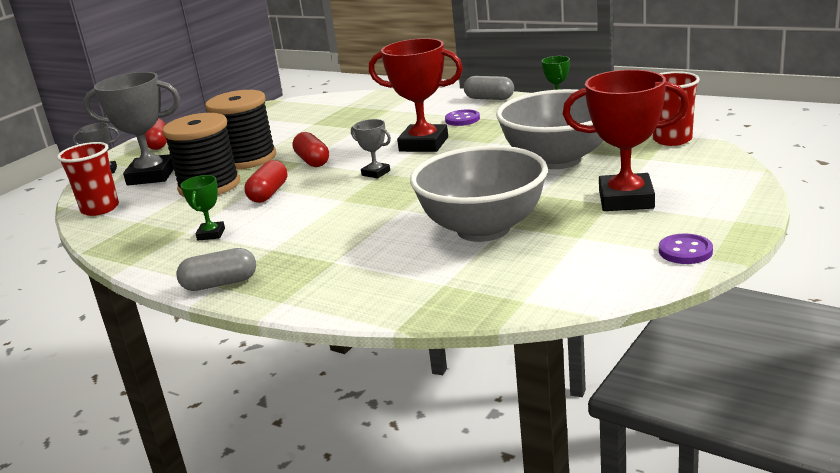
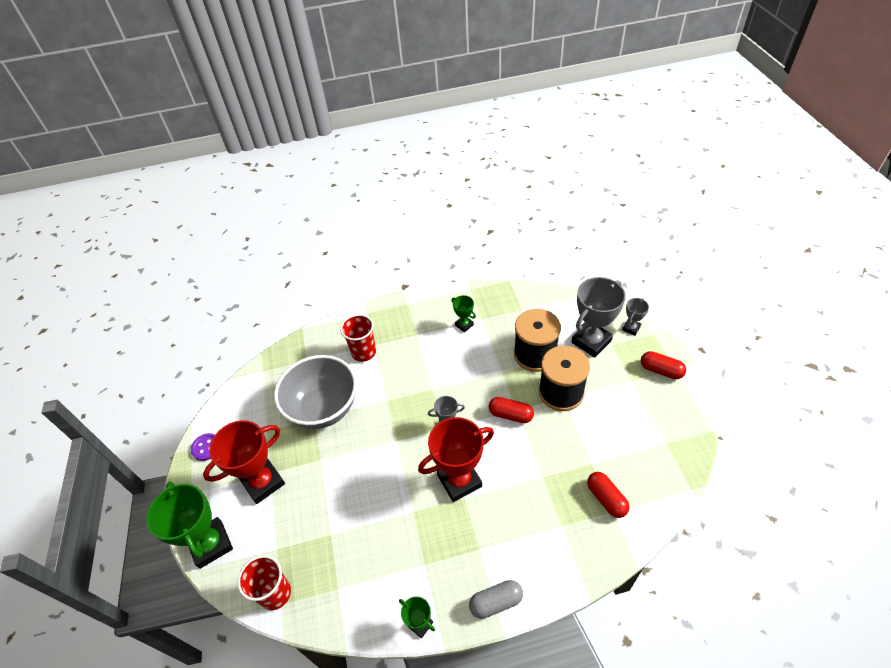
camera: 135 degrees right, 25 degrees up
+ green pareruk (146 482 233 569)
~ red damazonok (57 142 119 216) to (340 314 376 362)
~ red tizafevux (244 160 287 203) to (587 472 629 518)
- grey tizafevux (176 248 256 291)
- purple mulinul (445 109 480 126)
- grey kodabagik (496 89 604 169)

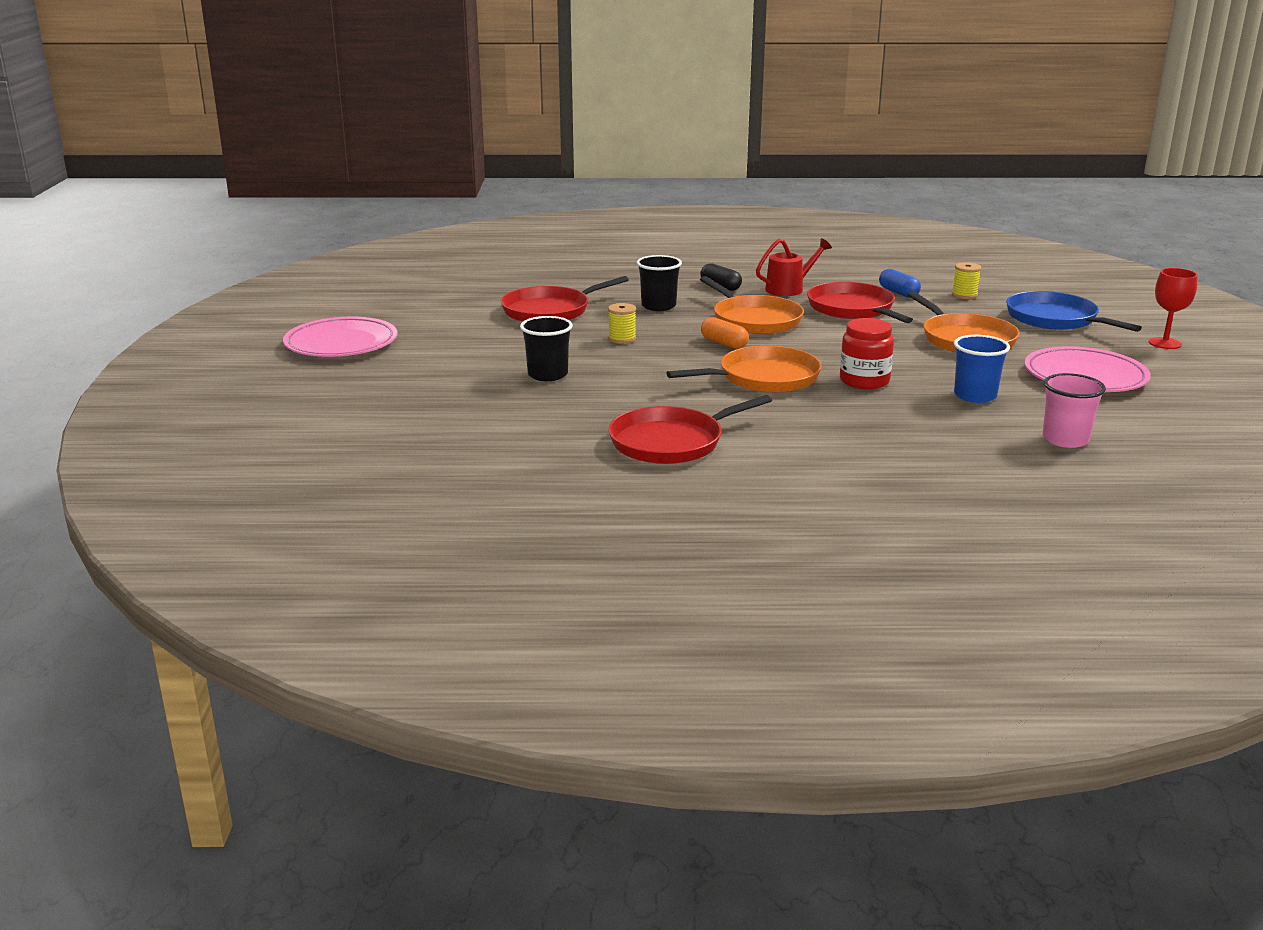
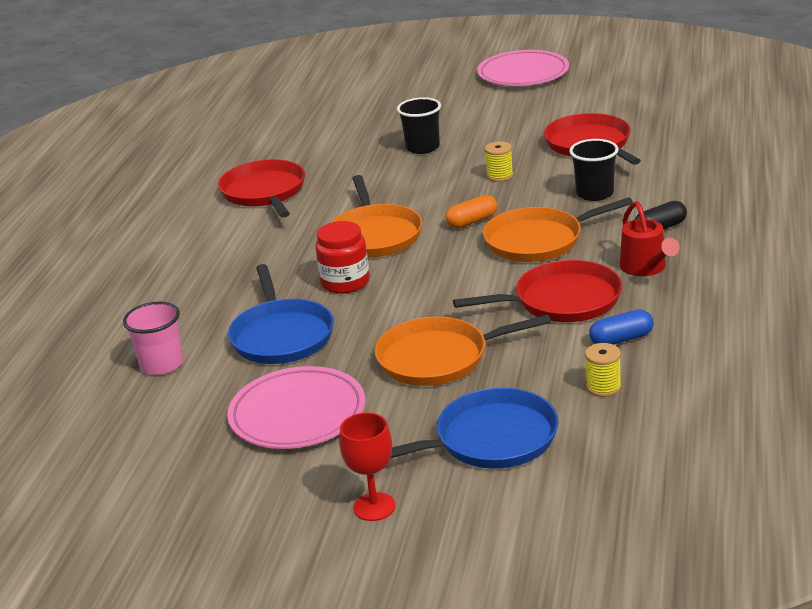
camera: 105 degrees right, 5 degrees up
~ blue damazonok (954 335 1010 403) to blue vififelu (228 264 334 364)

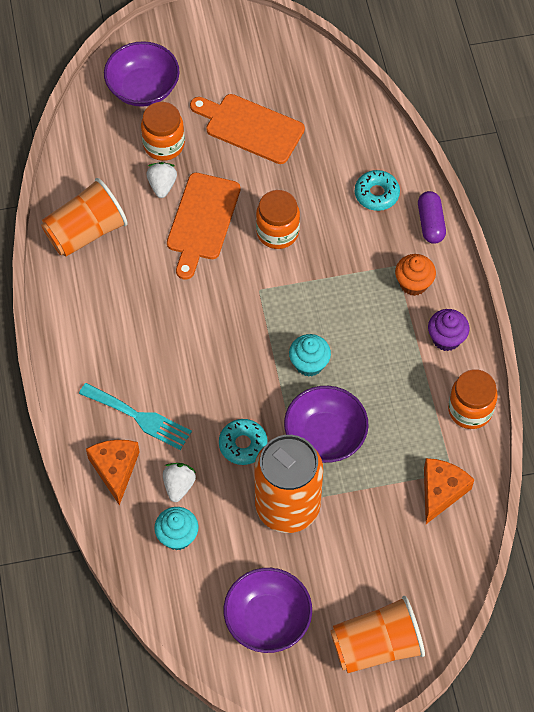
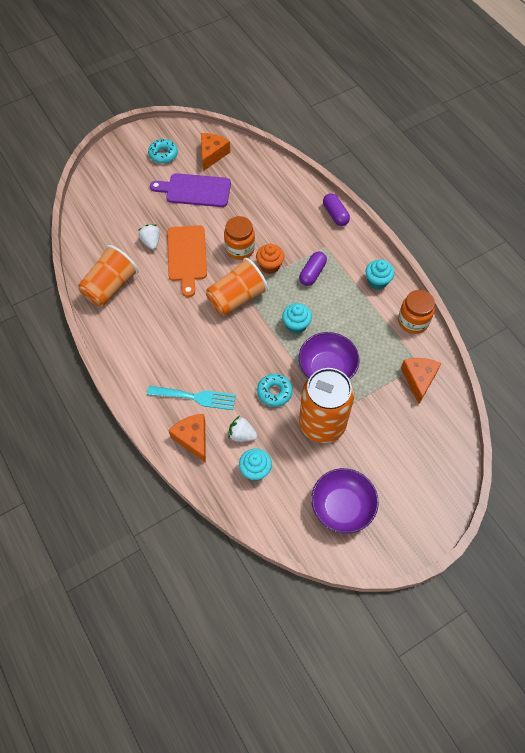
camera: 20 degrees left, 0 degrees up
~ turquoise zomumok (355 170 400 211) to (148 139 178 164)
~ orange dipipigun (190 94 305 164) to purple dipipigun (150 173 231 207)
+ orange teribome (201 133 230 171)
~ orange damazonok (331 596 425 673) to (206 258 268 316)
~ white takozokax (163 463 196 502) = (228 416 257 442) 60 degrees counterclockwise
~ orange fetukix (395 254 436 296) to (256 244 284 274)
+ purple tizafevux (299 252 327 286)
~ purple fetukix (428 309 469 351) to turquoise fetukix (366 260 394 290)
- purple kodabagik (104 41 180 107)
- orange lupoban (141 102 185 161)

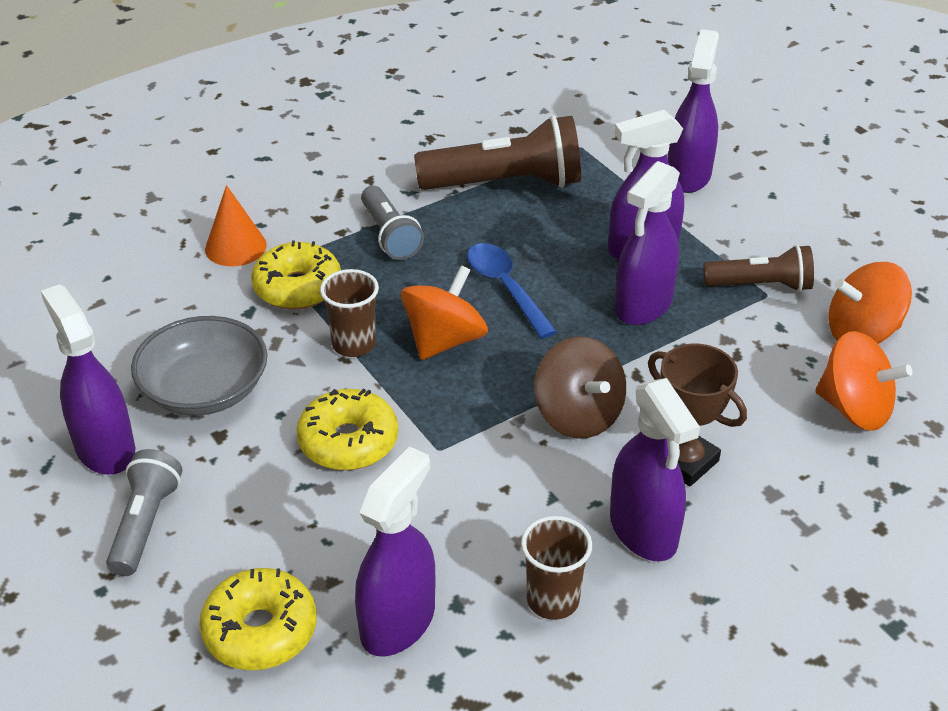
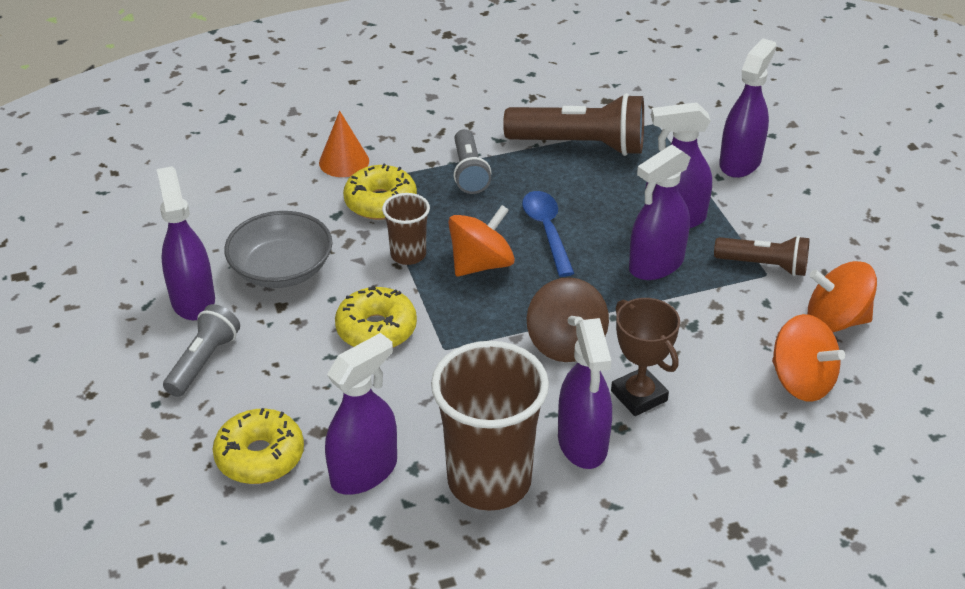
camera: 15 degrees right, 0 degrees up
~ brown damazonok (521 516 592 620) = (431 341 549 511) x1.98

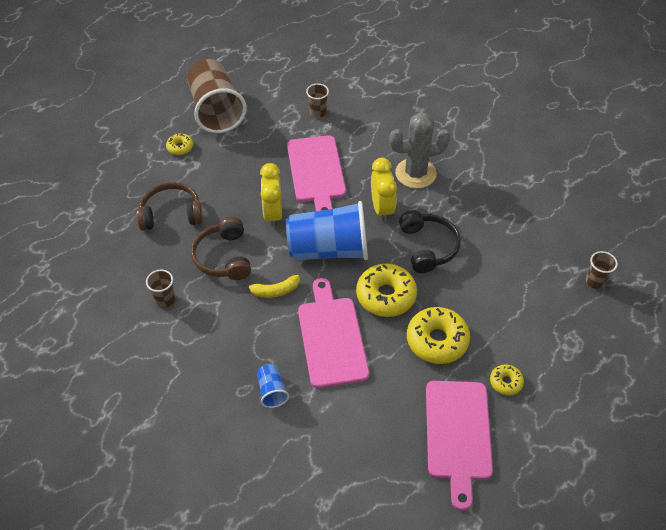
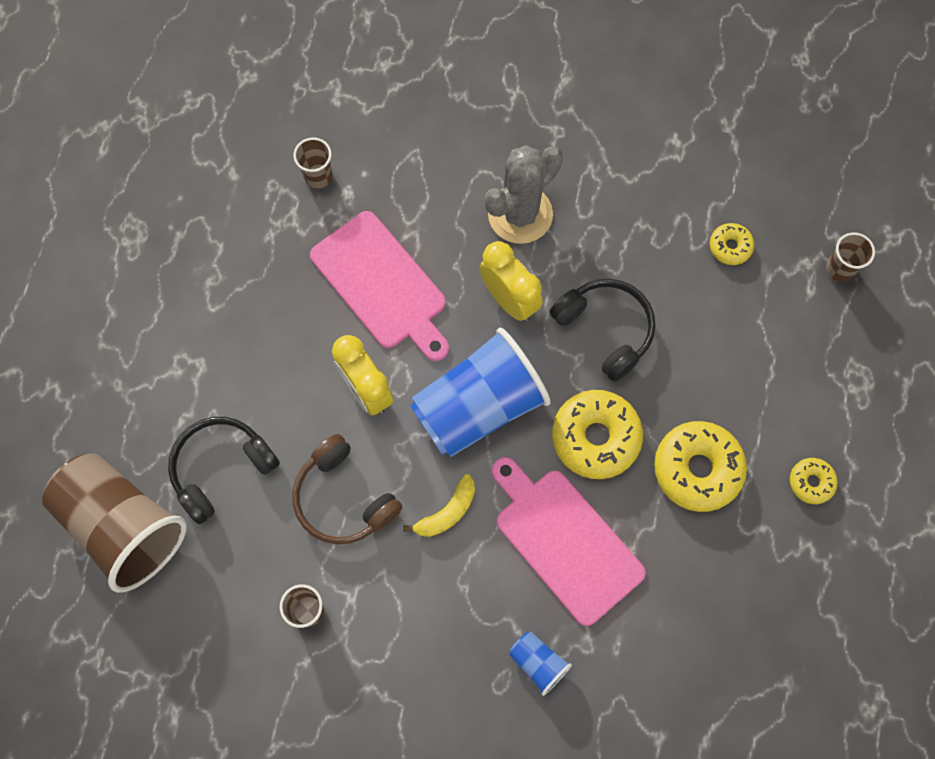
camera: 30 degrees left, 20 degrees up
~ brown damazonok (187 59 247 133) to (42 453 187 593)
~ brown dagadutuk (137 182 203 231) to black dagadutuk (168 417 280 524)
~ yellow zomumok (166 133 193 155) to (710 223 754 265)
- pink dipipigun (426 381 493 511)

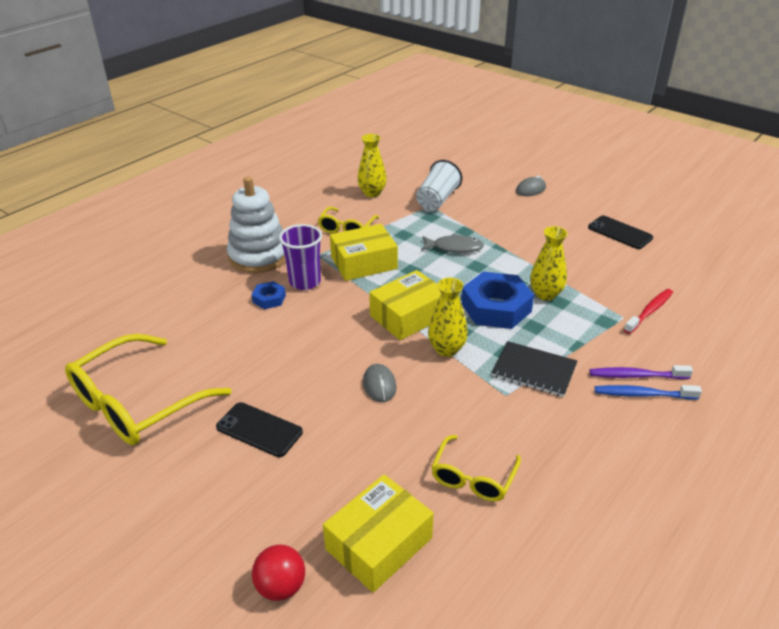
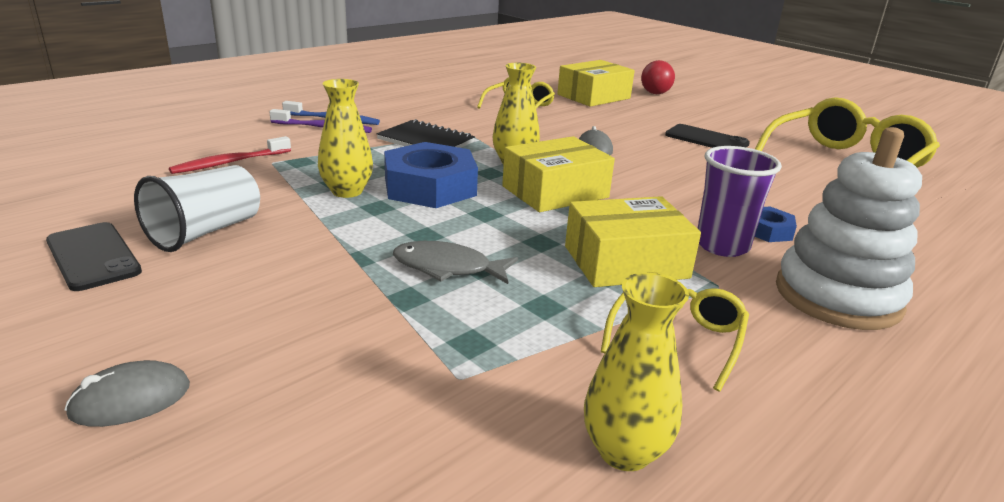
camera: 175 degrees left, 10 degrees down
~ white damazonok (416 160 462 211) to (134 165 260 252)

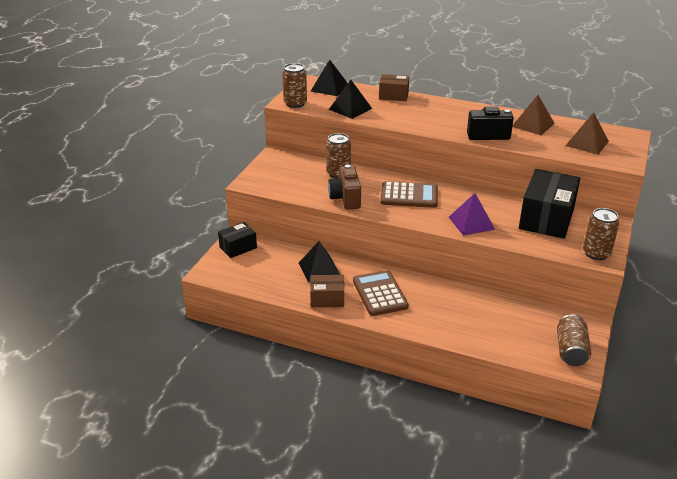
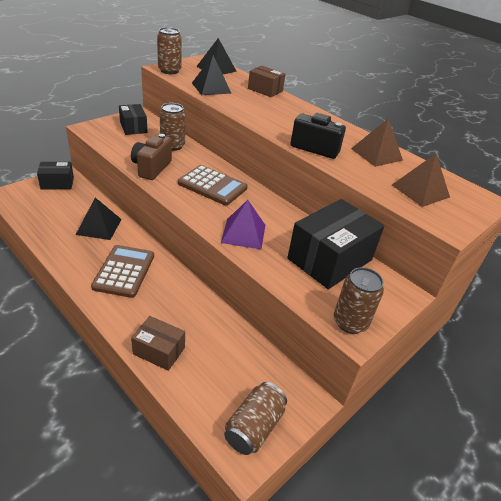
camera: 20 degrees right, 5 degrees up
+ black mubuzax (119 104 147 135)
~ brown mubuzax (310 275 344 307) to (131 316 185 371)

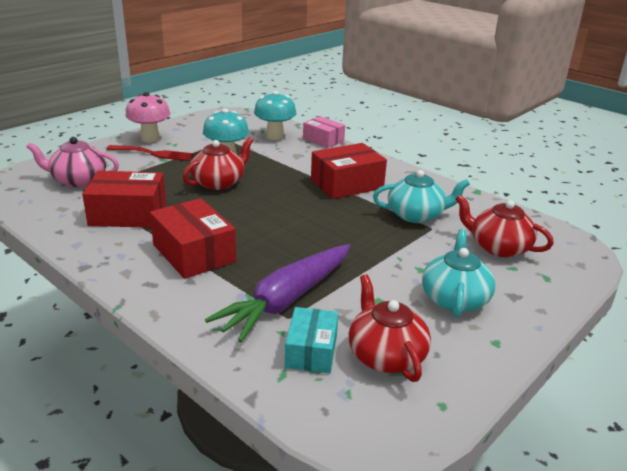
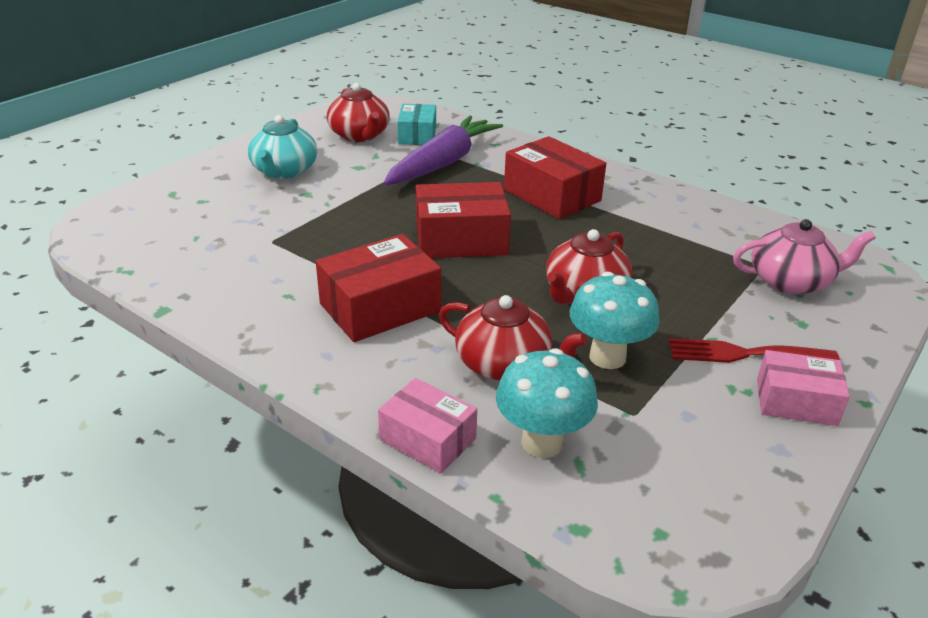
camera: 175 degrees right, 5 degrees up
~ red mubuzax (82 171 166 228) to (416 182 511 258)
~ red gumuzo (456 195 554 257) to (439 295 587 381)
~ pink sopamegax (126 92 170 142) to pink mubuzax (757 350 850 426)
- turquoise gumuzo (373 170 470 223)

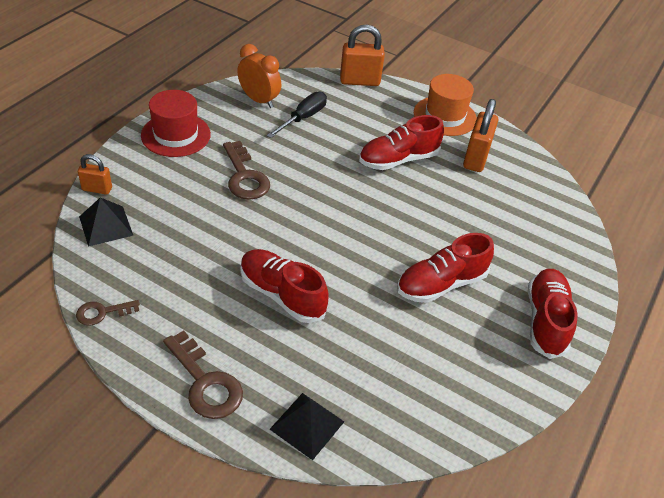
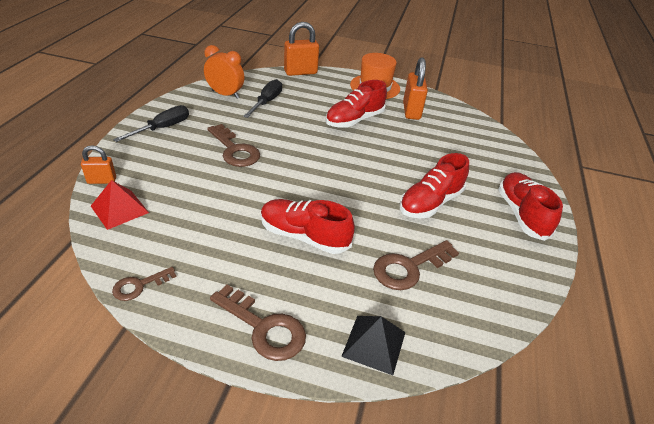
camera: 15 degrees left, 5 degrees down
~ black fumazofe (79 197 134 247) to red fumazofe (91 180 149 230)
~ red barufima (141 90 211 157) to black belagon (113 105 189 142)
+ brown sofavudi (373 240 459 290)

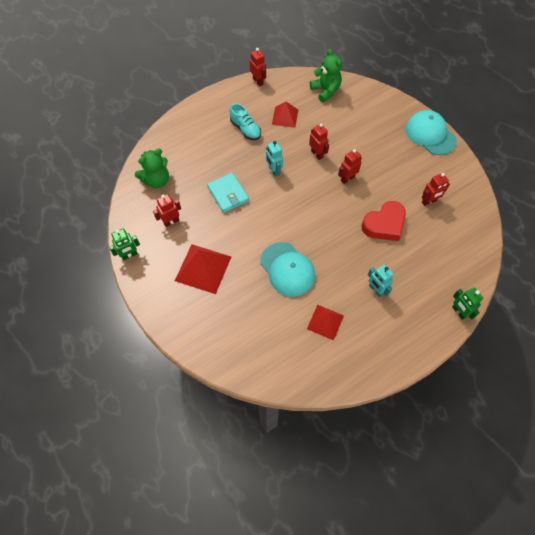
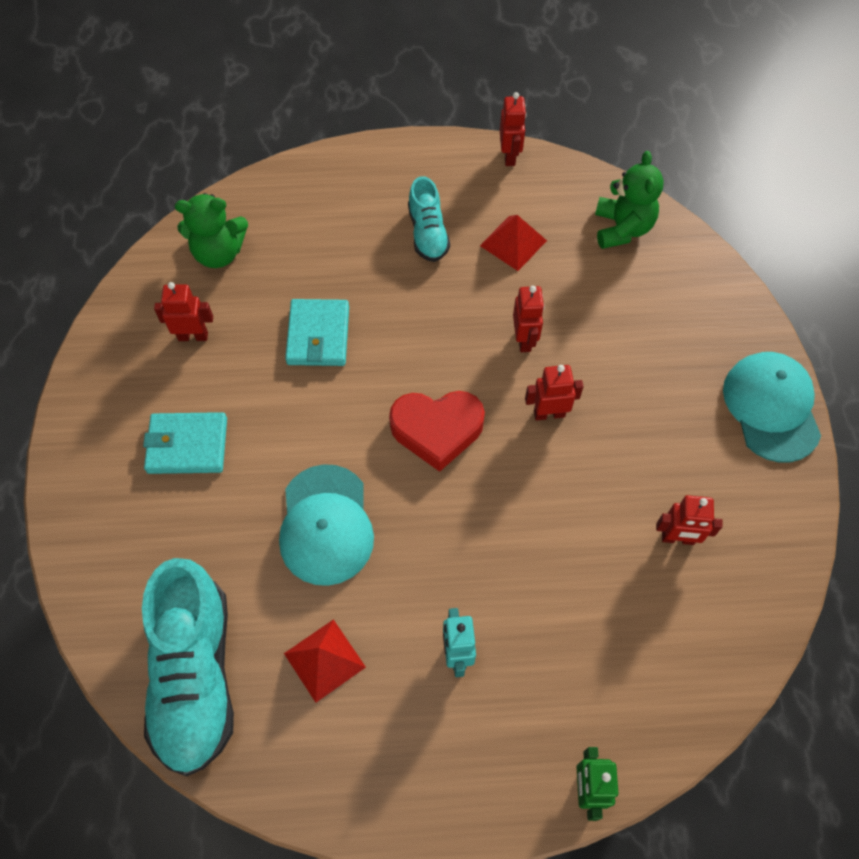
camera: 30 degrees right, 0 degrees up
+ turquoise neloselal (142 558 234 776)
~ red fumazofe (175 244 231 294) to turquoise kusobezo (143 412 227 474)
~ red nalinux (361 201 406 241) to (389 391 485 472)
- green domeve (109 228 140 260)
- turquoise domeve (266 141 283 177)

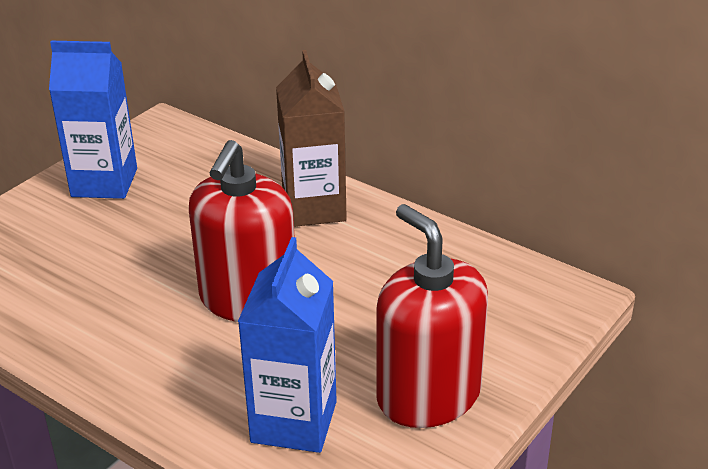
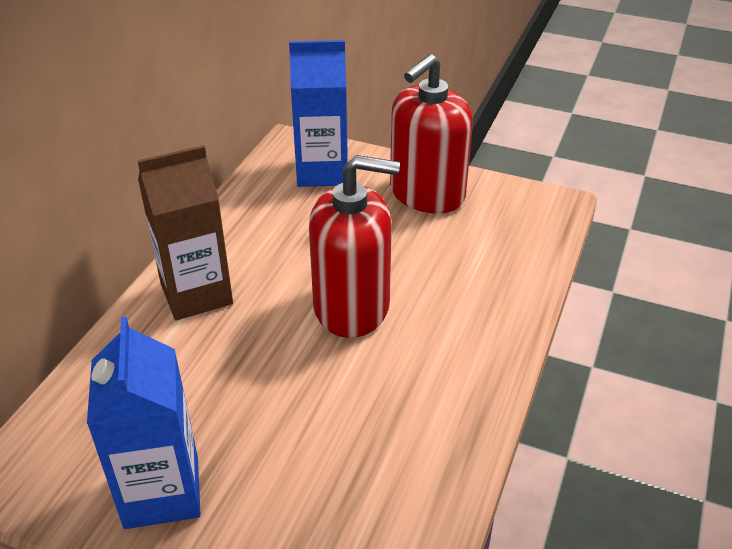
camera: 105 degrees left, 5 degrees up
~ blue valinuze (238 237 337 453) to (289 40 348 187)

